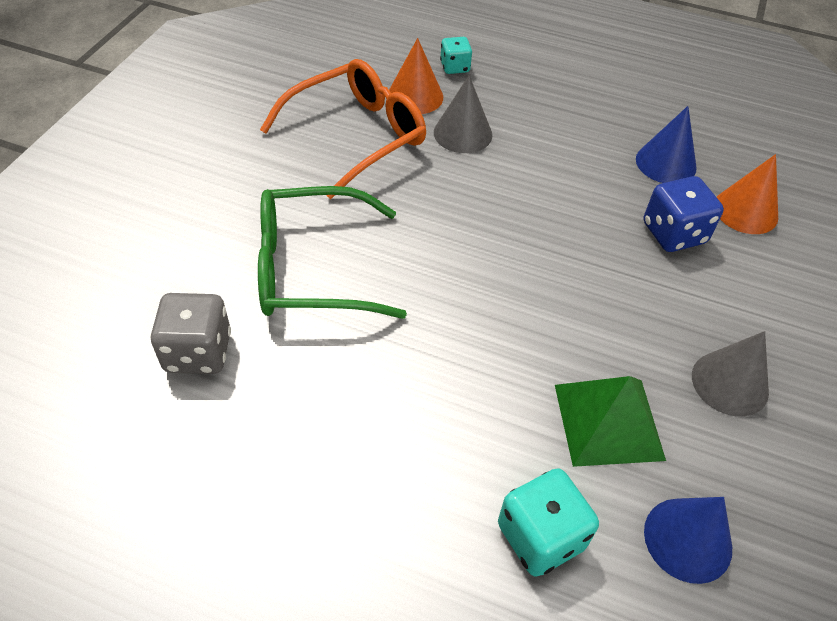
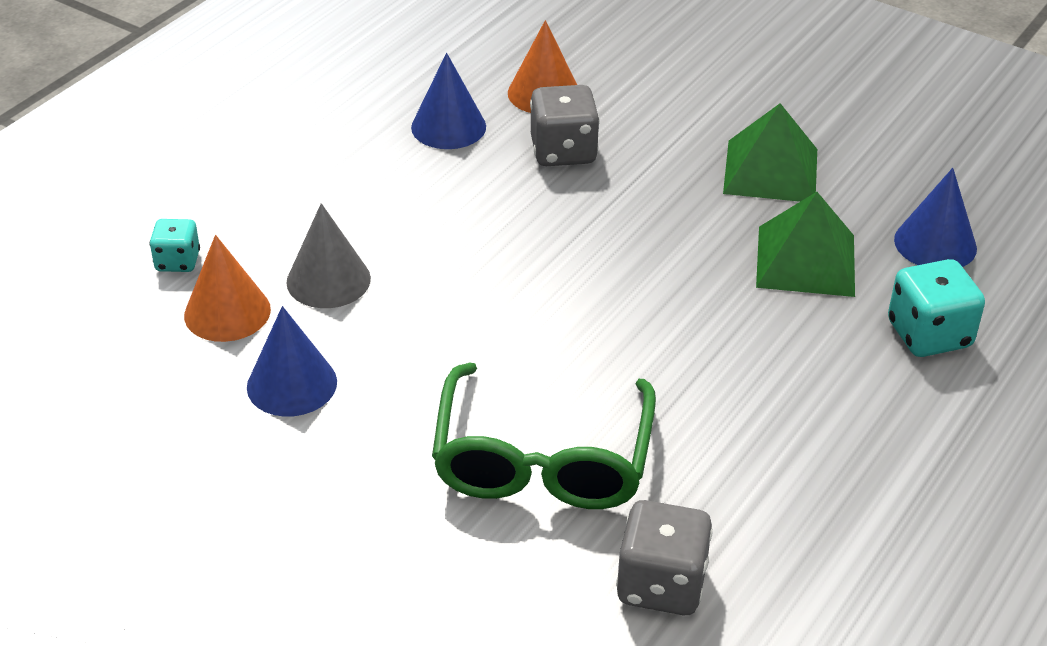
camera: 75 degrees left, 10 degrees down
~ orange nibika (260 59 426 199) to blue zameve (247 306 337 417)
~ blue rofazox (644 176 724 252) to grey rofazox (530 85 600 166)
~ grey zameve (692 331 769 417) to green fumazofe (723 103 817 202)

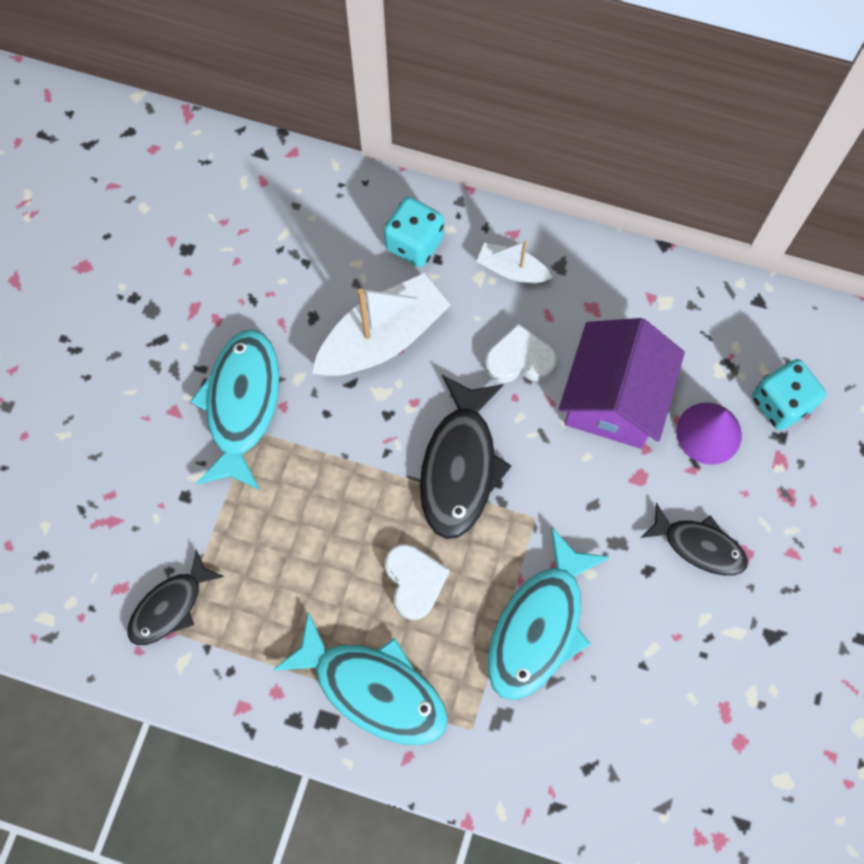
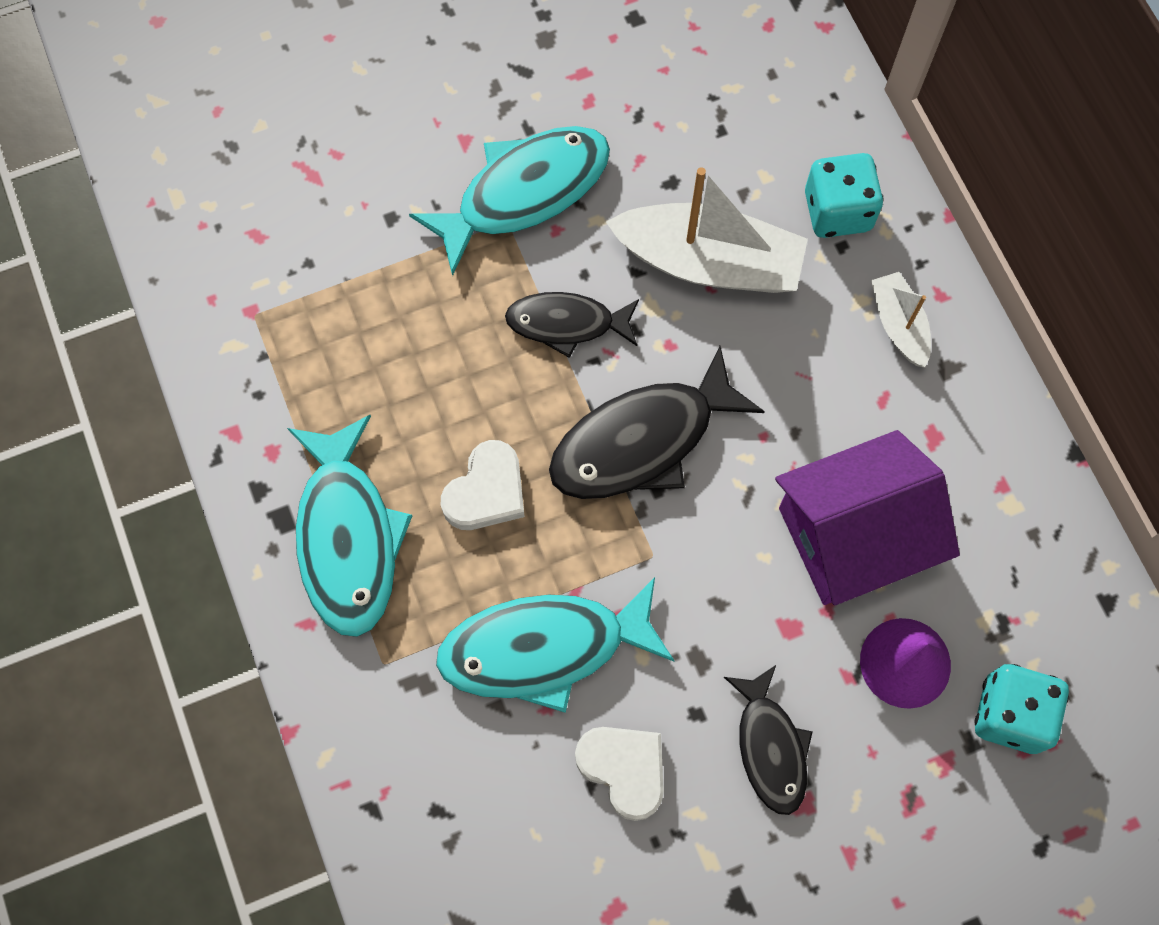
camera: 50 degrees right, 0 degrees up
~ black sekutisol (127 550 224 645) to (505 292 639 358)
~ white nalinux (485 323 557 383) to (575 727 664 821)

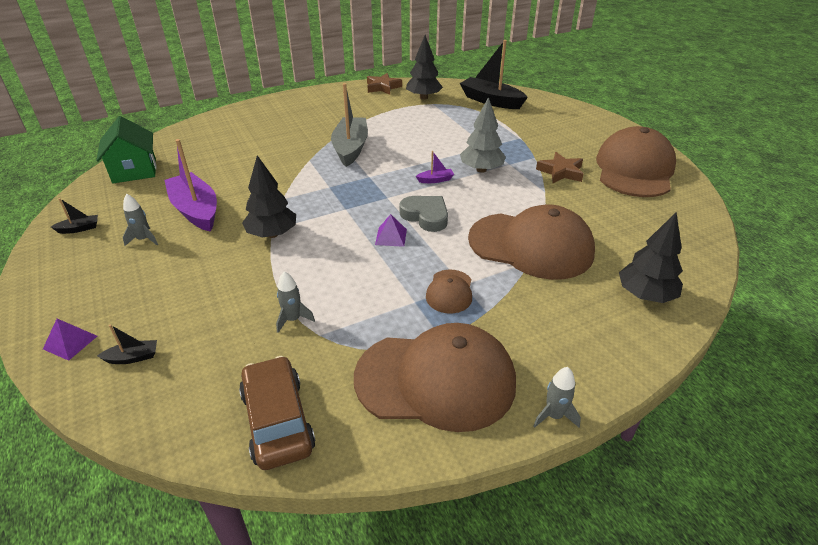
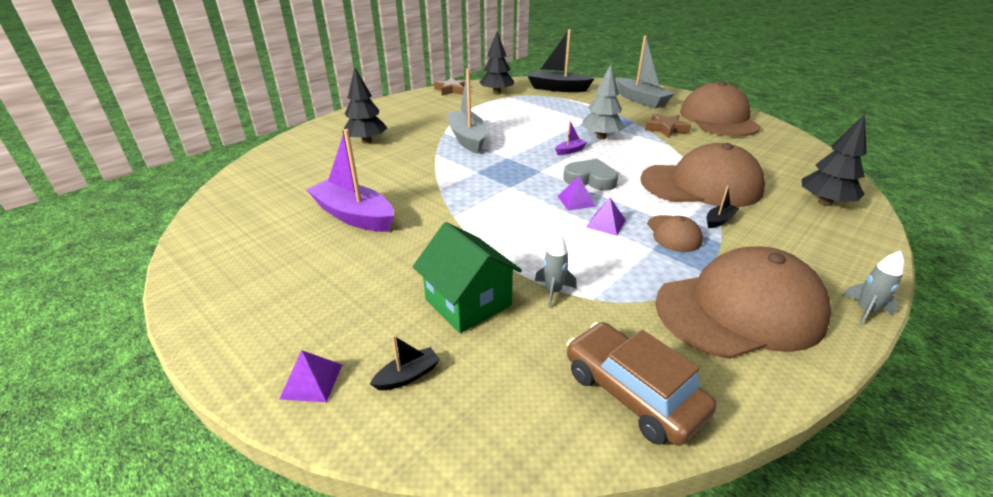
camera: 20 degrees left, 5 degrees down
~ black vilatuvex (242 155 296 238) to (342 68 387 144)
~ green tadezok (96 116 156 183) to (413 222 522 333)
+ purple fumazofe (586 198 626 236)
+ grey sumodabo (616 36 675 109)
~ black sumodabo (51 198 98 234) to (707 186 739 228)
- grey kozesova (123 194 158 246)

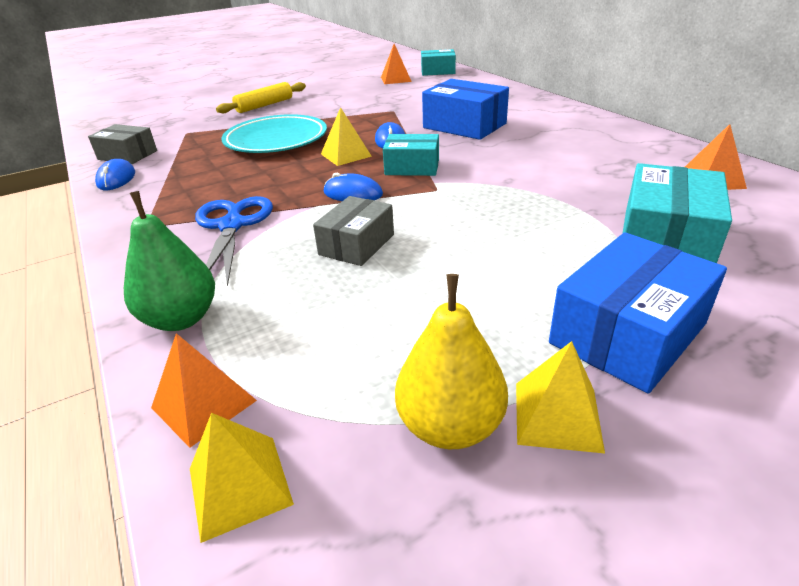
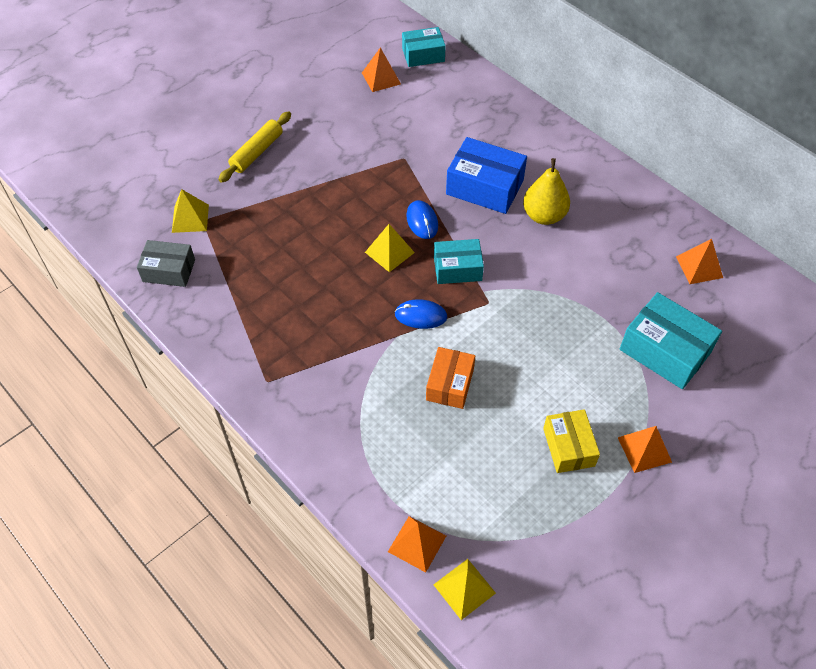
camera: 15 degrees left, 20 degrees up
~ yellow fumazofe (516 341 605 453) to (172 189 209 233)
~ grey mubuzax (313 196 394 266) to orange mubuzax (426 347 475 409)
~ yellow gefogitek (395 274 508 449) to (523 158 570 225)
+ yellow mubuzax (543 409 600 473)
~ blue mubuzax (549 233 727 393) to orange fumazofe (618 426 672 473)
~ turquoise mubuzax (622 163 732 263) = (620 292 722 389) 60 degrees counterclockwise
- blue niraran (95 159 135 190)
- green gefogitek (124 191 215 331)
- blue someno (195 196 273 286)
- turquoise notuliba (221 114 327 153)

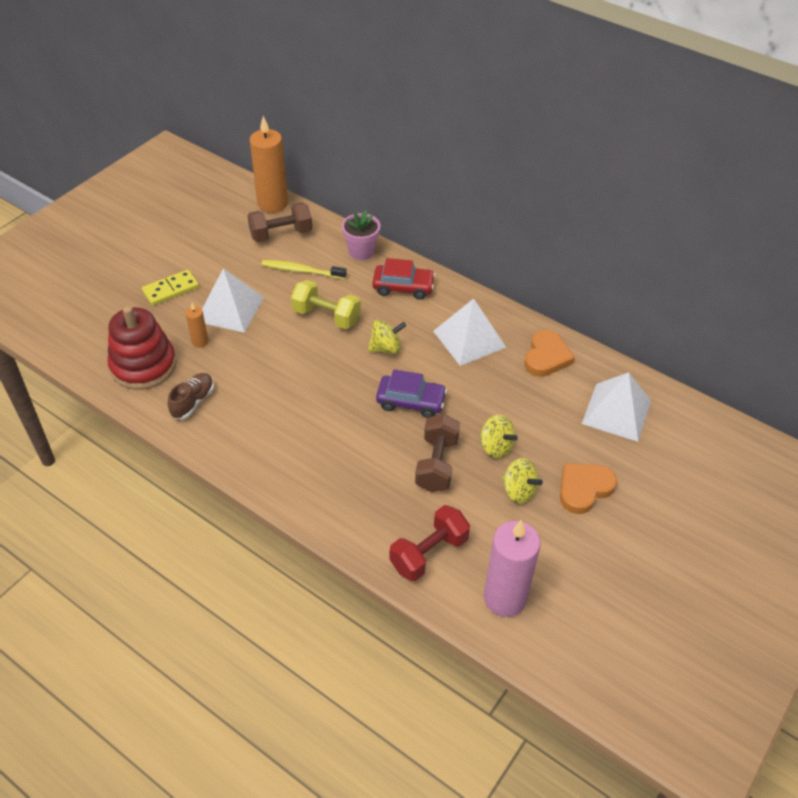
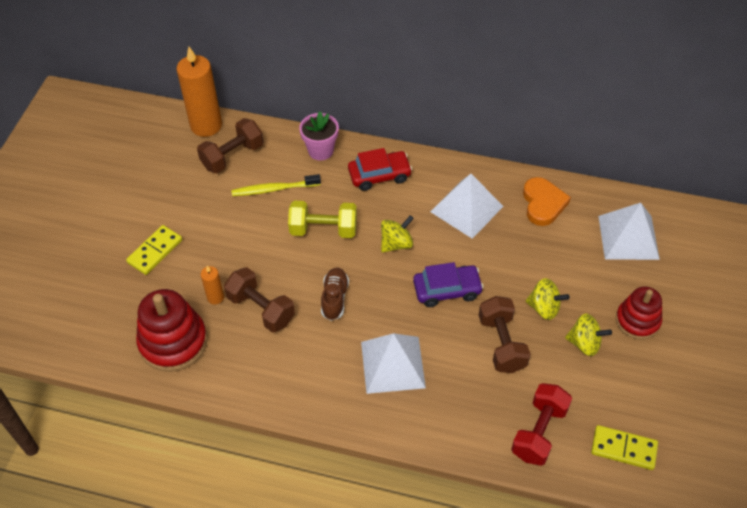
camera: 20 degrees left, 5 degrees up
+ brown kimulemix (224 267 295 332)
~ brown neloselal (168 373 214 419) to (321 268 349 321)
~ white fumazofe (202 268 264 333) to (361 333 426 394)
~ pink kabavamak (484 520 541 617) to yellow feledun (591 425 658 470)
~ orange nalinux (560 463 617 514) to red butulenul (616 286 662 340)

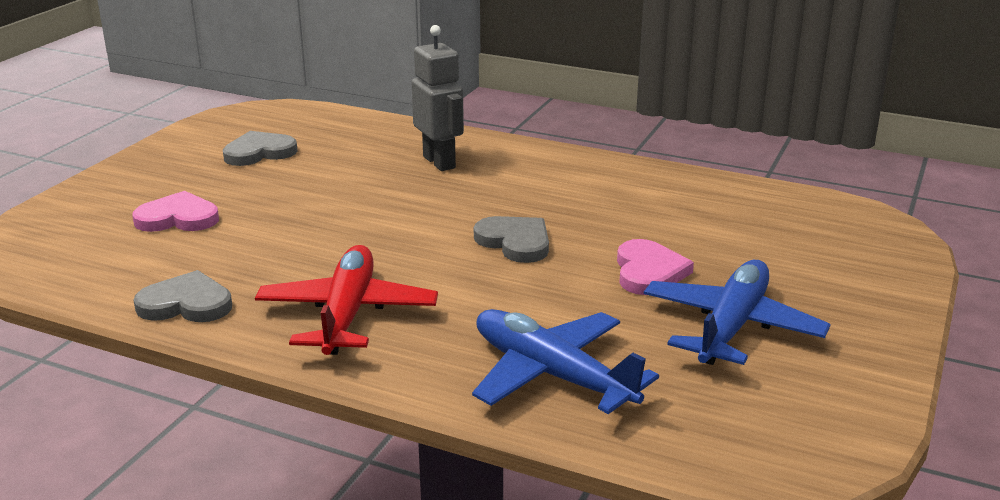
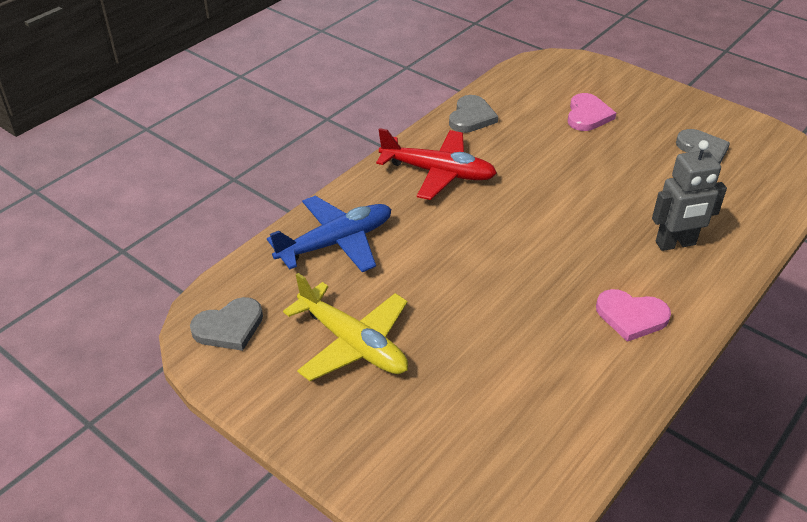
camera: 105 degrees right, 15 degrees up
~ grey nalinux (474 216 549 263) to (190 297 263 351)
~ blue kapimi (644 260 830 365) to yellow kapimi (283 273 408 381)
~ pink nalinux (617 239 694 295) to (596 289 671 342)

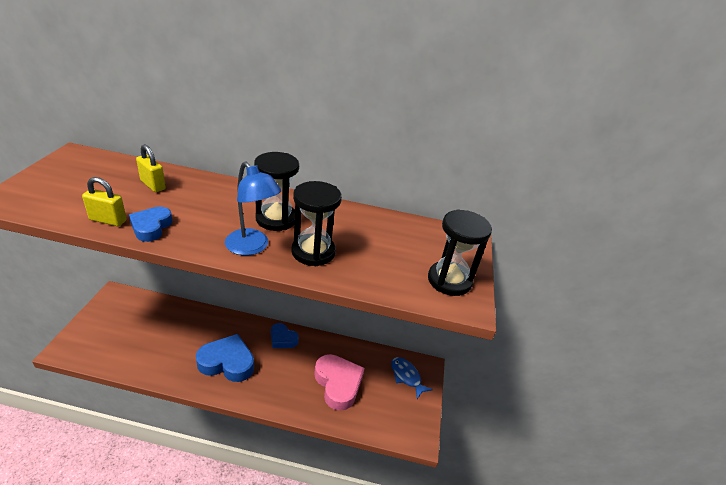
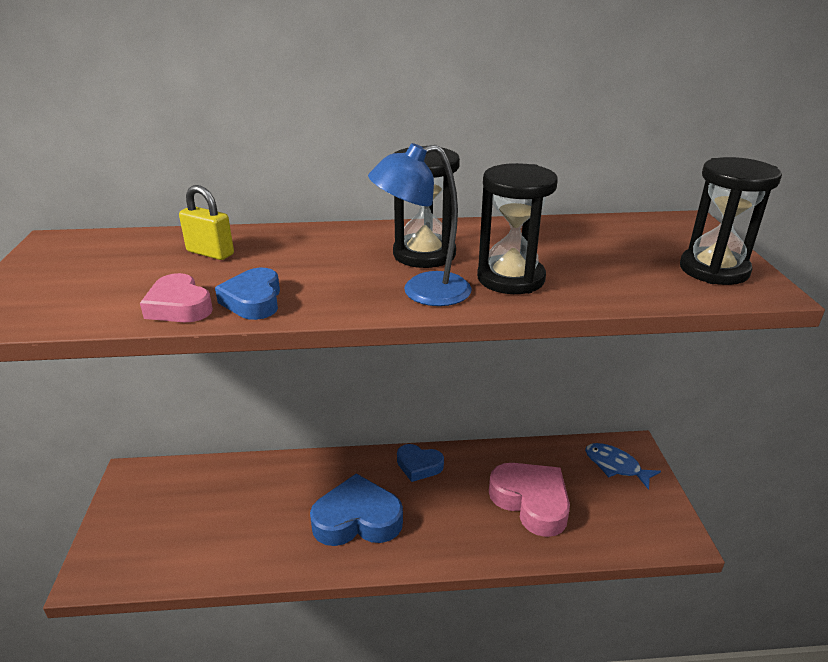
camera: 10 degrees left, 5 degrees down
~ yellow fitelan (82 177 127 226) to pink nalinux (140 273 213 322)
~ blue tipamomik (225 161 281 256) = (368 143 472 306) 135 degrees clockwise

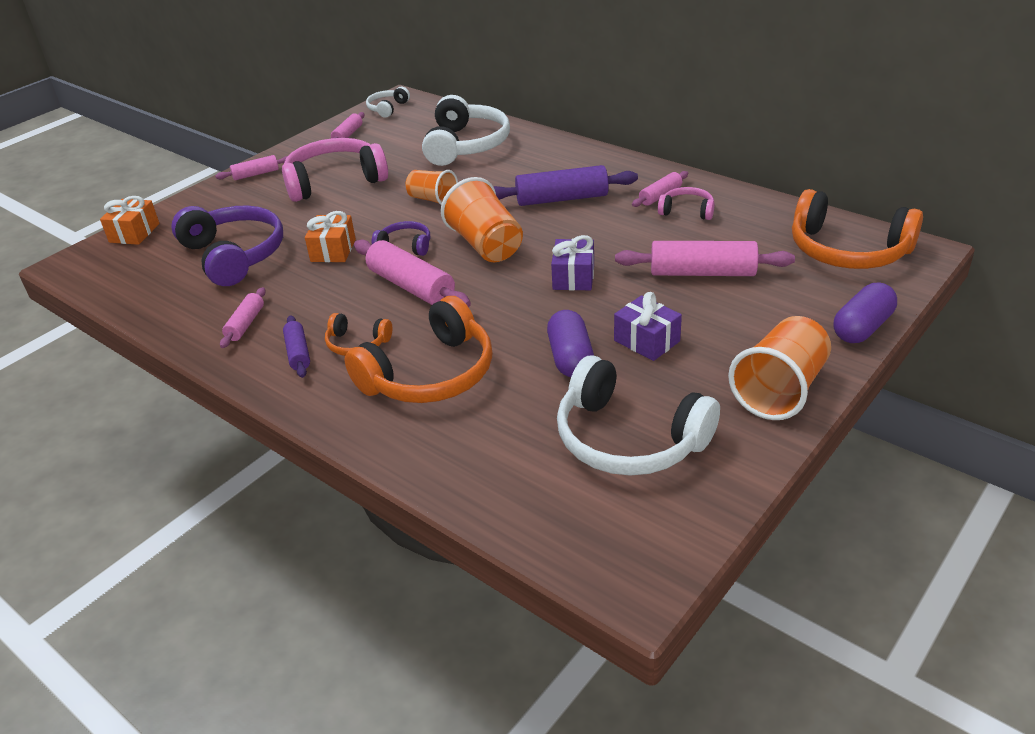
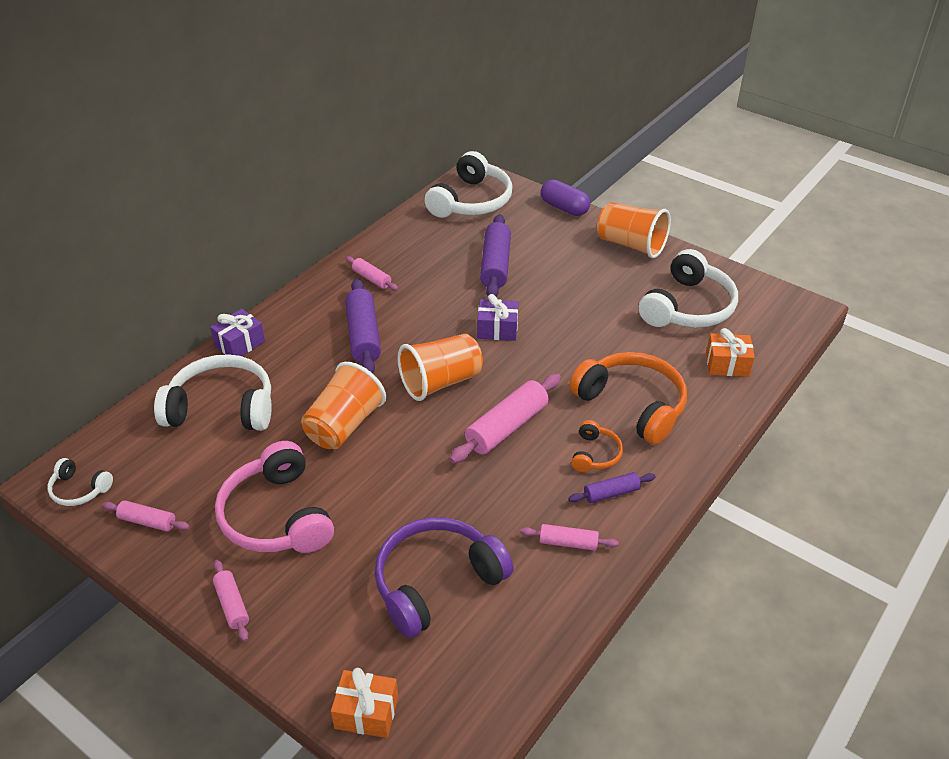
camera: 95 degrees left, 5 degrees up
~ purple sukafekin (614 292 682 361) to (210 309 265 356)
~ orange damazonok (406 170 458 205) = (301 362 386 449) x1.59
~ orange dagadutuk (792 189 923 269) to white dagadutuk (424 151 512 218)
~ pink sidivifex (615 241 795 276) to purple sidivifex (480 214 511 296)
~ orange sukafekin (305 211 356 262) to (706 328 755 377)
- purple dagadutuk (372 221 430 256)
- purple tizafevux (547 310 594 377)
- pink dagadutuk (658 187 714 220)

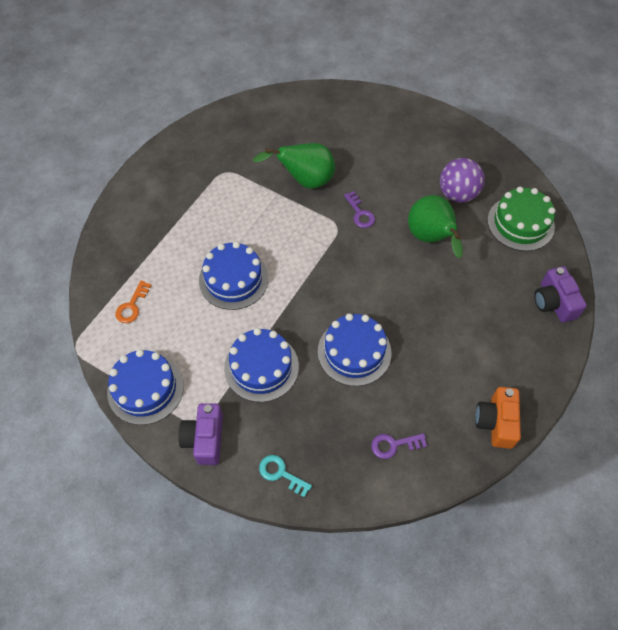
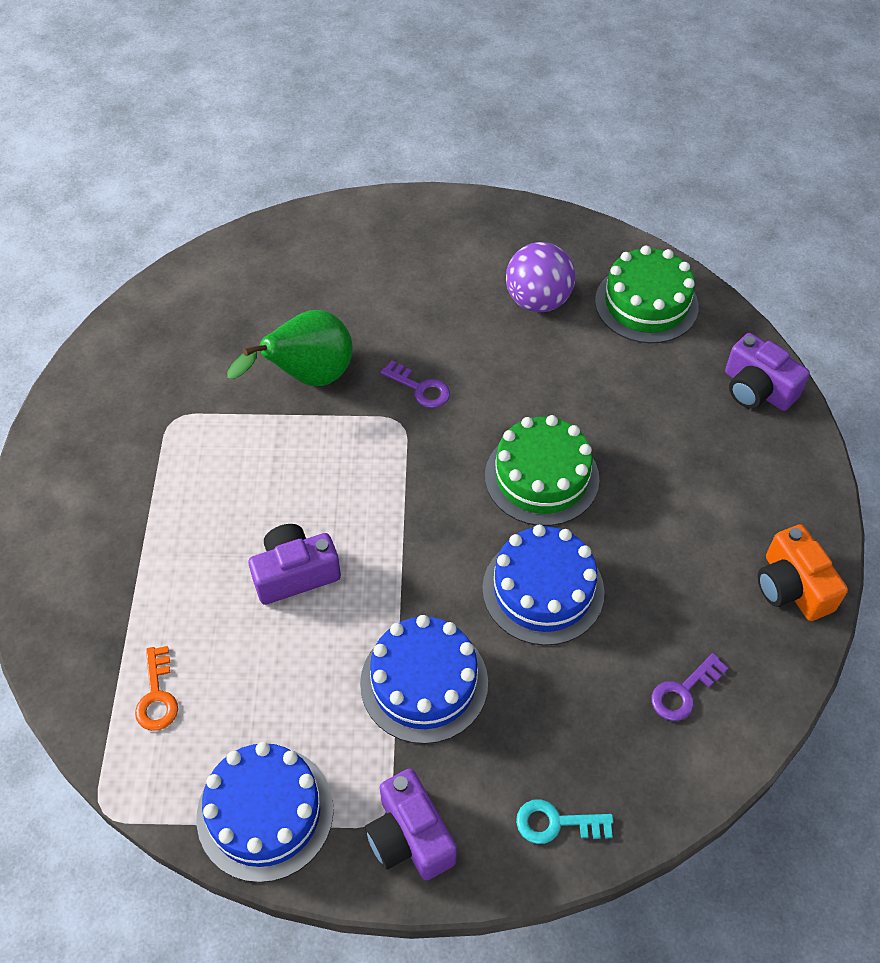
camera: 30 degrees left, 5 degrees down
~ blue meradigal (199 241 269 310) to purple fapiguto (248 524 341 605)
+ green meradigal (485 415 599 526)
- green gefogitek (408 195 463 258)

